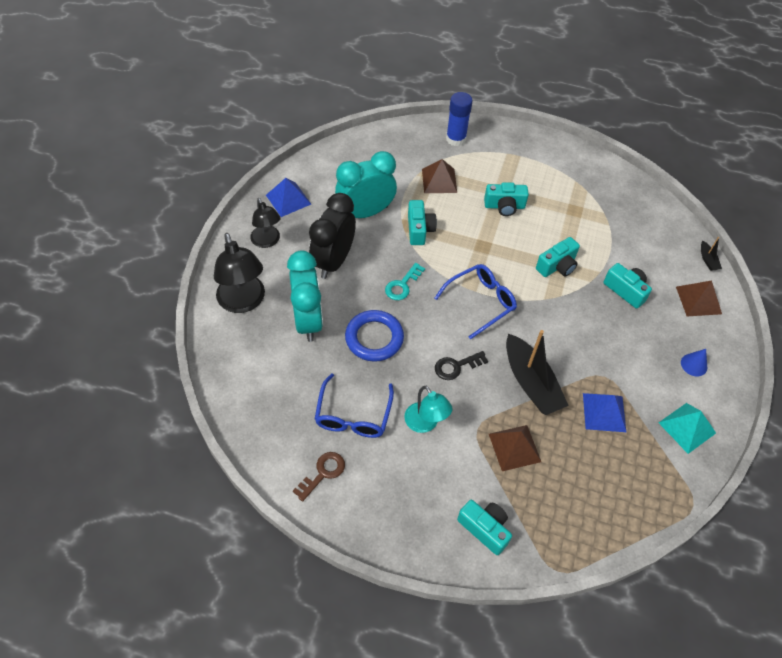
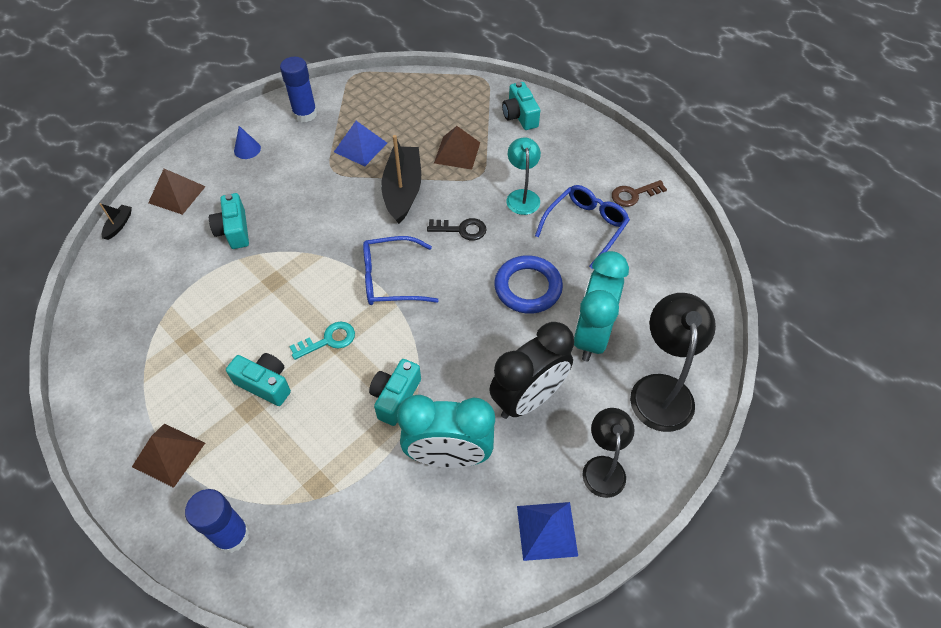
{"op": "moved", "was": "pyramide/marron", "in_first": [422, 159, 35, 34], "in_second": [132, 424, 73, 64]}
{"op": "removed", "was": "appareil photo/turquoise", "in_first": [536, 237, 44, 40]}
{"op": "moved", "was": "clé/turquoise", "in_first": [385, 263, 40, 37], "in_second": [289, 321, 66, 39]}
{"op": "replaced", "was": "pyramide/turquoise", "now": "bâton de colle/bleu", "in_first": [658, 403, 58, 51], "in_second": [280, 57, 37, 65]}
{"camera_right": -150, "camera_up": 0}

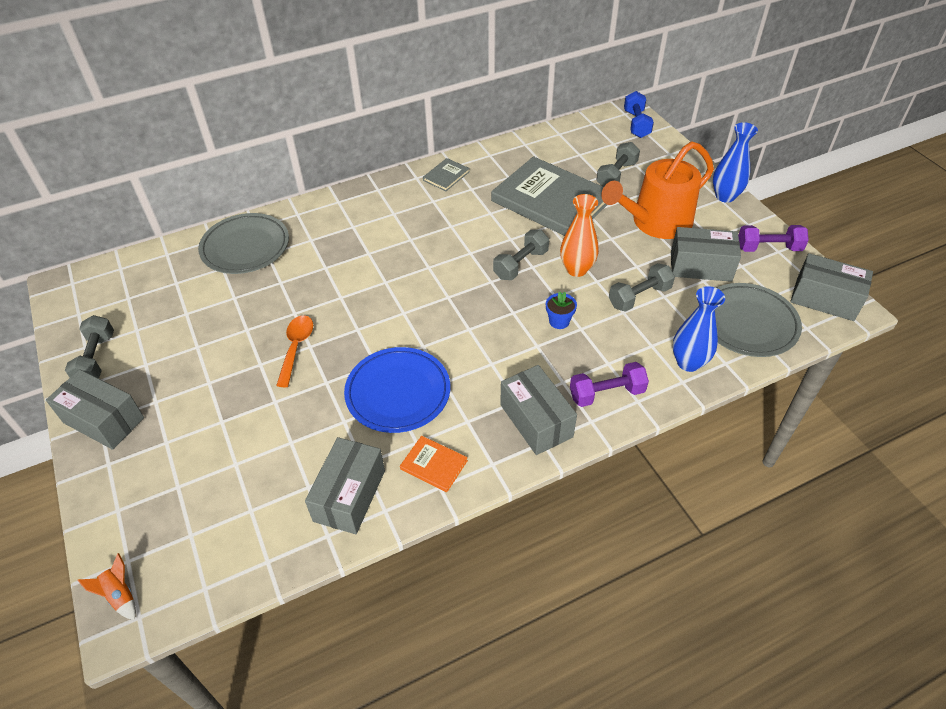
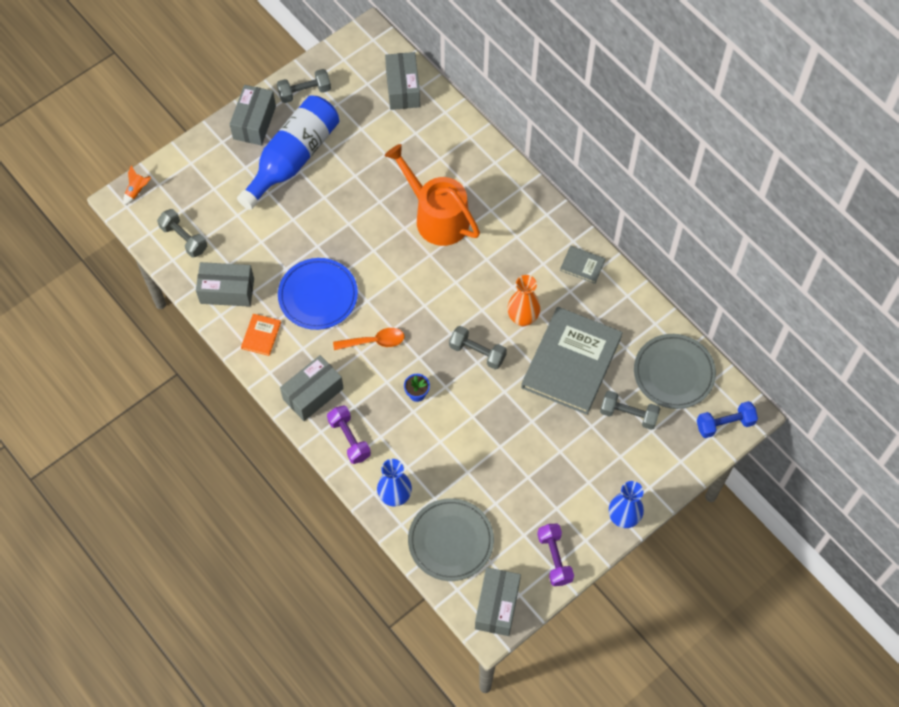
{"op": "moved", "was": "arrosoir/orange", "in_first": [601, 142, 113, 97], "in_second": [385, 144, 95, 102]}
{"op": "moved", "was": "vase/orange", "in_first": [560, 194, 39, 83], "in_second": [508, 275, 32, 51]}
{"op": "moved", "was": "assiette/gris", "in_first": [198, 213, 91, 61], "in_second": [634, 334, 82, 75]}
{"op": "moved", "was": "boîte/gris", "in_first": [671, 227, 70, 55], "in_second": [385, 52, 35, 58]}
{"op": "moved", "was": "haltère/gris", "in_first": [609, 263, 66, 49], "in_second": [157, 209, 50, 49]}
{"op": "moved", "was": "cuillère/orange", "in_first": [276, 315, 37, 72], "in_second": [333, 328, 72, 22]}
{"op": "added", "now": "bouteille/bleu", "in_second": [237, 96, 102, 114]}
{"camera_right": 75, "camera_up": 15}

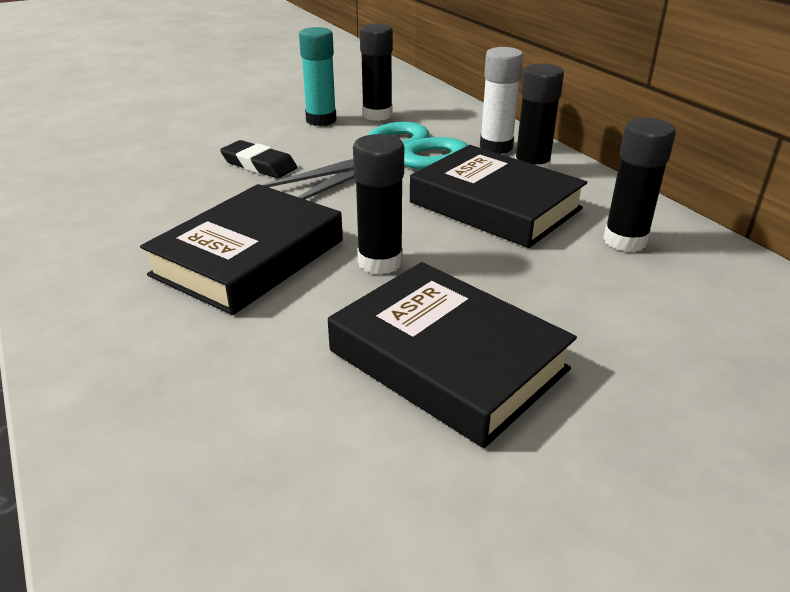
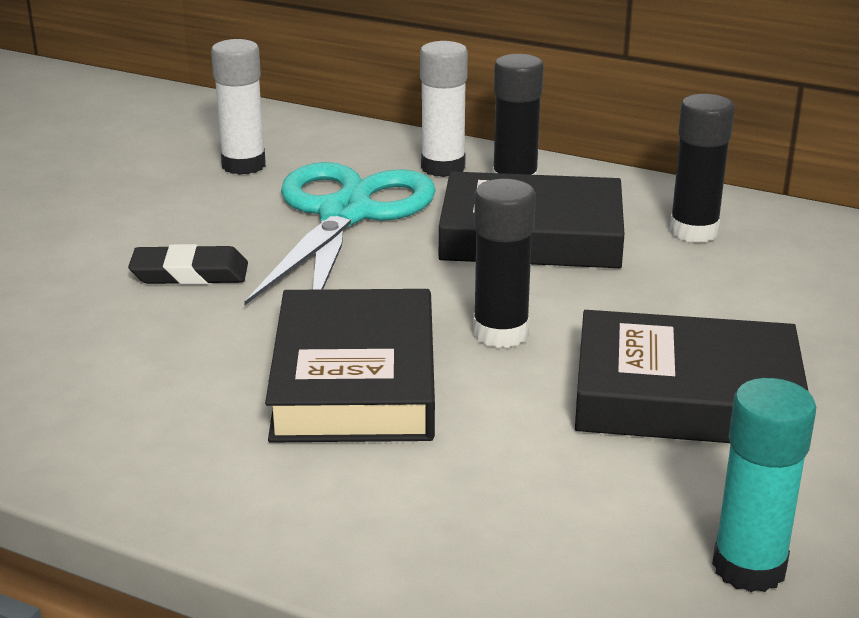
{"op": "recoloured", "was": "bâton de colle/noir", "now": "bâton de colle/blanc", "in_first": [360, 23, 33, 98], "in_second": [211, 39, 55, 136]}
{"op": "moved", "was": "bâton de colle/turquoise", "in_first": [299, 27, 38, 99], "in_second": [712, 378, 104, 214]}
{"camera_right": -35, "camera_up": -5}

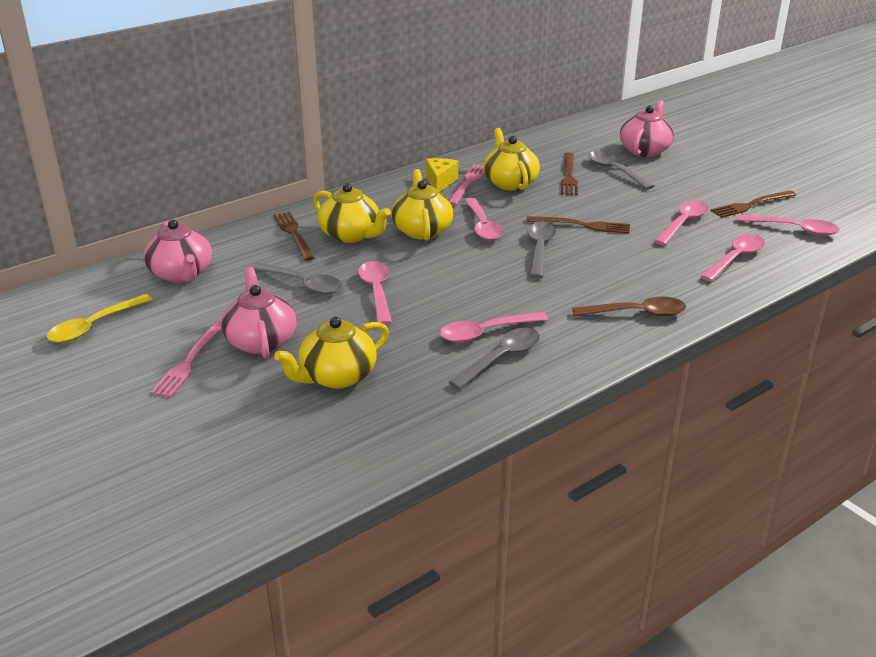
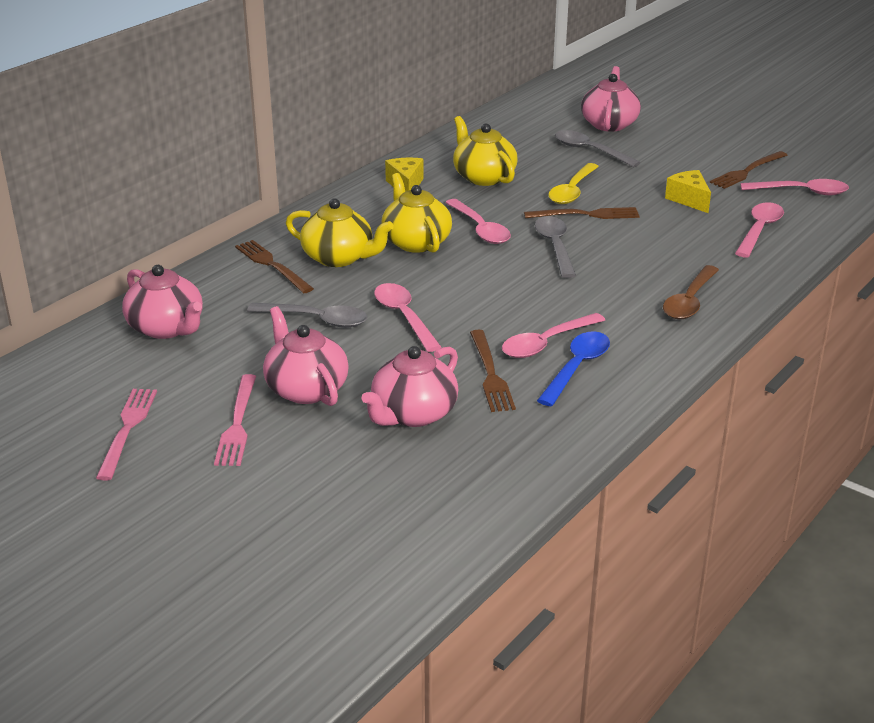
{"op": "moved", "was": "fourchette/marron", "in_first": [561, 152, 17, 43], "in_second": [470, 330, 46, 82]}
{"op": "moved", "was": "fourchette/rose", "in_first": [449, 164, 35, 41], "in_second": [96, 389, 61, 92]}
{"op": "replaced", "was": "cuillère/rose", "now": "fromage/jaune", "in_first": [654, 200, 54, 45], "in_second": [665, 170, 46, 43]}
{"op": "moved", "was": "cuillère/jaune", "in_first": [47, 294, 106, 49], "in_second": [549, 163, 50, 41]}
{"op": "turned", "was": "cuillère/marron", "in_first": [572, 297, 114, 20], "in_second": [663, 265, 56, 54], "clockwise": 135}
{"op": "recoloured", "was": "théière/jaune", "now": "théière/rose", "in_first": [274, 317, 115, 72], "in_second": [362, 346, 96, 81]}
{"op": "recoloured", "was": "cuillère/gris", "now": "cuillère/bleu", "in_first": [449, 328, 91, 61], "in_second": [537, 331, 73, 75]}
{"camera_right": -15, "camera_up": 0}

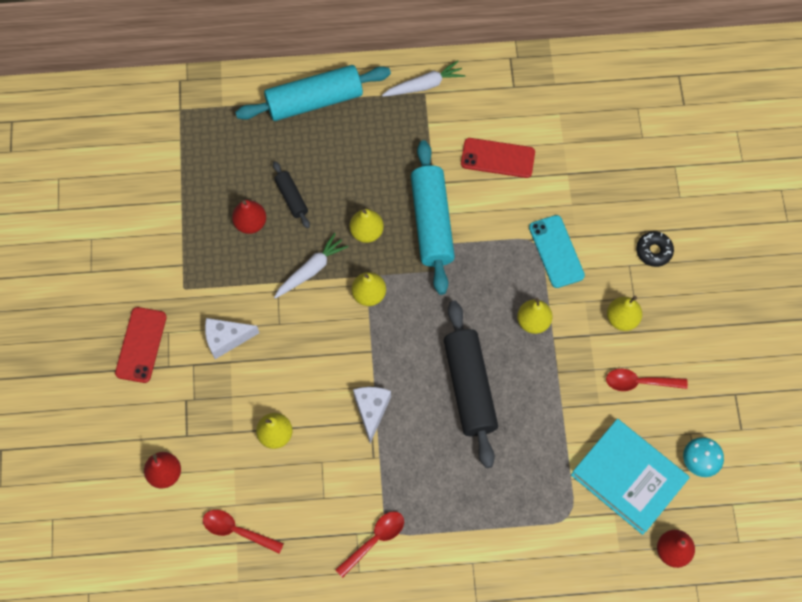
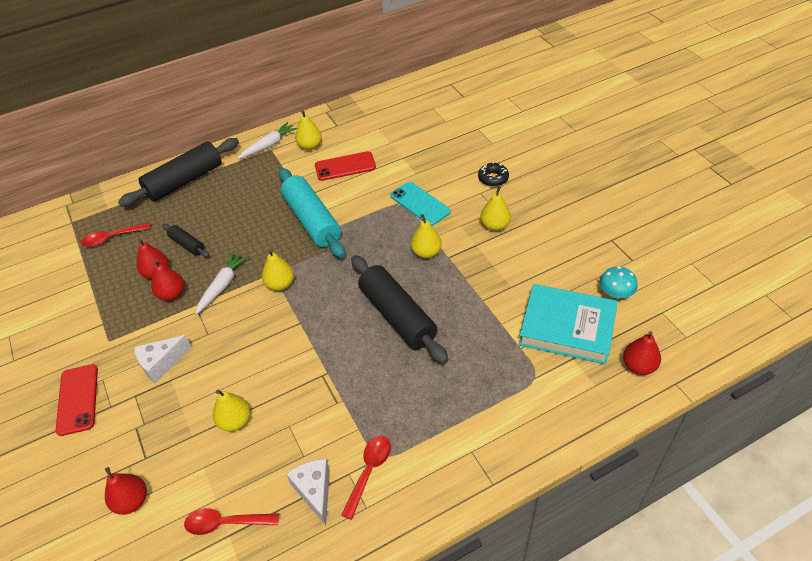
{"op": "recoloured", "was": "rouleau à pâtisserie/turquoise", "now": "rouleau à pâtisserie/noir", "in_first": [235, 65, 156, 56], "in_second": [118, 138, 121, 69]}
{"op": "moved", "was": "poire/jaune", "in_first": [350, 209, 34, 34], "in_second": [295, 110, 27, 40]}
{"op": "moved", "was": "cuillère/rouge", "in_first": [606, 369, 82, 22], "in_second": [81, 223, 70, 24]}
{"op": "moved", "was": "fromage/blanc", "in_first": [353, 387, 38, 56], "in_second": [286, 459, 44, 66]}
{"op": "added", "now": "poire/rouge", "in_second": [151, 259, 33, 42]}
{"camera_right": -20, "camera_up": -20}

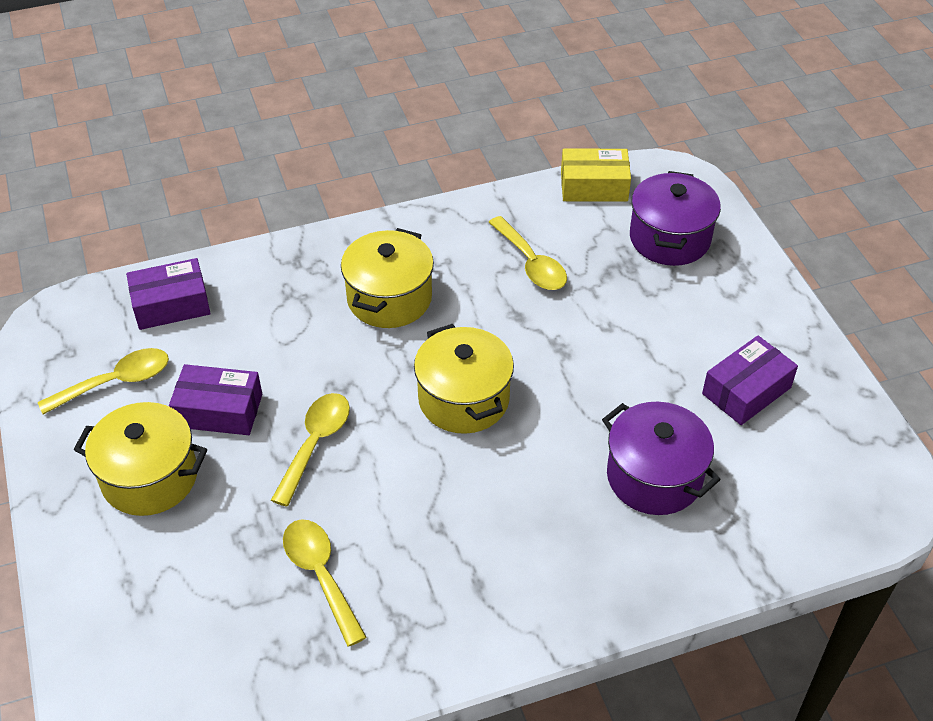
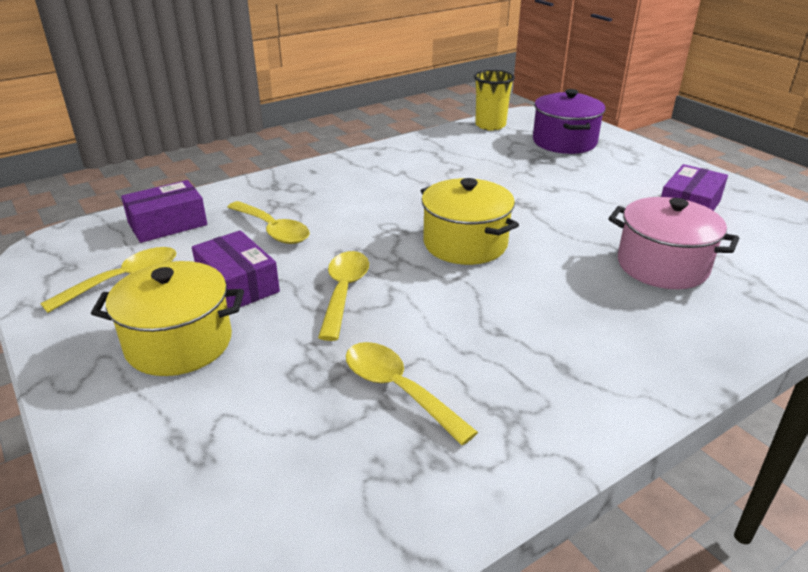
{"op": "replaced", "was": "boîte/jaune", "now": "gobelet/jaune", "in_first": [561, 148, 70, 54], "in_second": [474, 70, 41, 61]}
{"op": "moved", "was": "cuillère/jaune", "in_first": [488, 216, 79, 74], "in_second": [228, 201, 82, 43]}
{"op": "removed", "was": "marmite/jaune", "in_first": [341, 228, 93, 100]}
{"op": "turned", "was": "boîte/violet", "in_first": [169, 364, 93, 71], "in_second": [192, 230, 88, 78], "clockwise": 60}
{"op": "recoloured", "was": "marmite/violet", "now": "marmite/rose", "in_first": [602, 402, 119, 113], "in_second": [608, 197, 131, 92]}
{"camera_right": -15, "camera_up": -15}

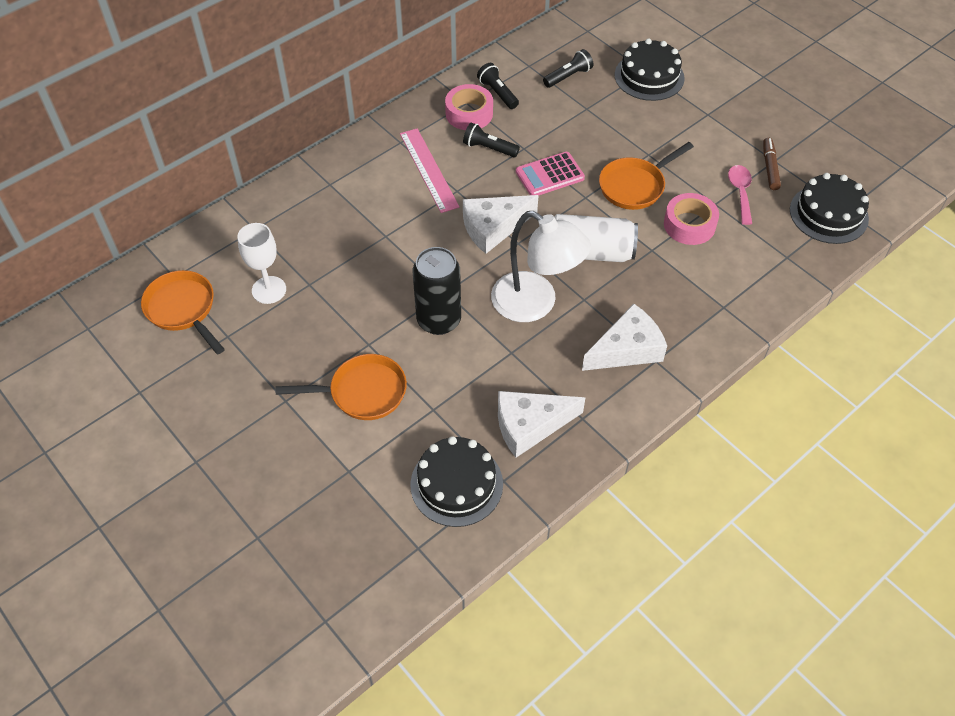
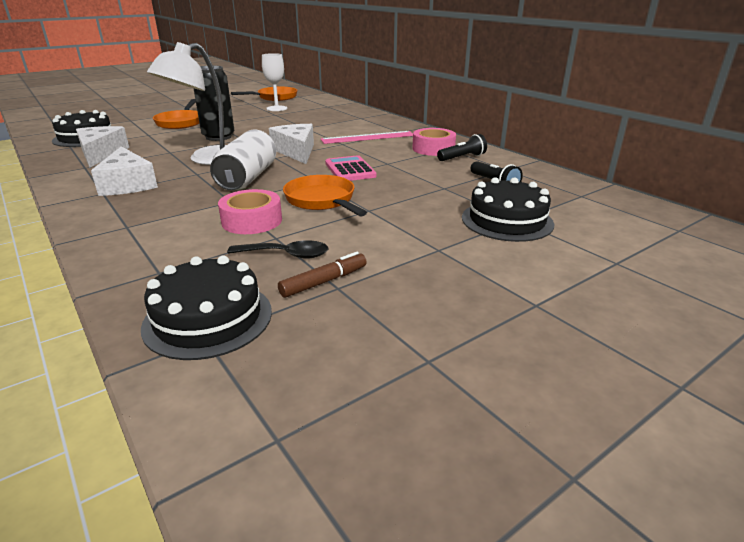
{"op": "removed", "was": "lampe de poche/noir", "in_first": [463, 123, 57, 34]}
{"op": "turned", "was": "feutre/marron", "in_first": [763, 138, 18, 52], "in_second": [278, 252, 88, 46], "clockwise": -45}
{"op": "recoloured", "was": "cuillère/rose", "now": "cuillère/noir", "in_first": [728, 165, 24, 60], "in_second": [227, 240, 101, 19]}
{"camera_right": 95, "camera_up": -25}

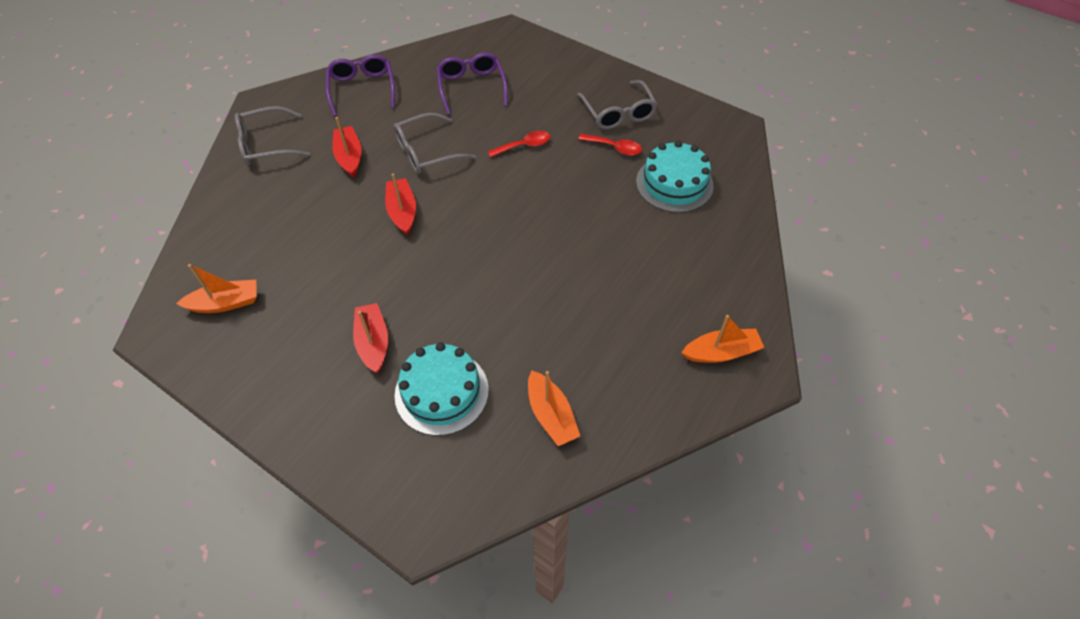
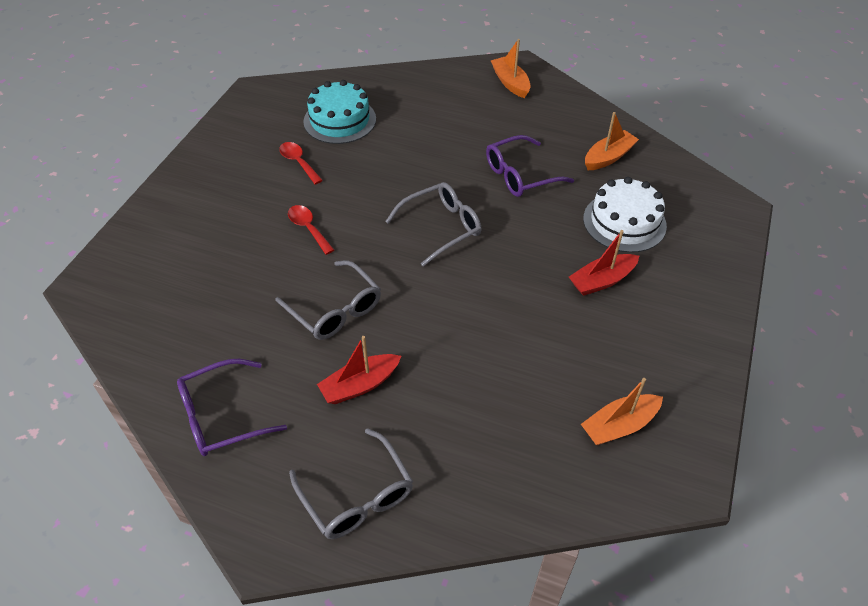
{"op": "moved", "was": "lunettes/violet", "in_first": [437, 52, 71, 63], "in_second": [486, 135, 88, 62]}
{"op": "moved", "was": "lunettes/gris", "in_first": [577, 80, 81, 50], "in_second": [385, 182, 96, 84]}
{"op": "turned", "was": "cuillère/rouge", "in_first": [578, 134, 64, 21], "in_second": [279, 142, 44, 42], "clockwise": -45}
{"op": "removed", "was": "bateau/rouge", "in_first": [385, 173, 31, 62]}
{"op": "turned", "was": "bateau/orange", "in_first": [176, 264, 81, 49], "in_second": [581, 378, 82, 67], "clockwise": -90}
{"op": "recoloured", "was": "gâteau/turquoise", "now": "gâteau/blanc", "in_first": [395, 342, 94, 94], "in_second": [583, 177, 84, 76]}
{"camera_right": -105, "camera_up": -5}

